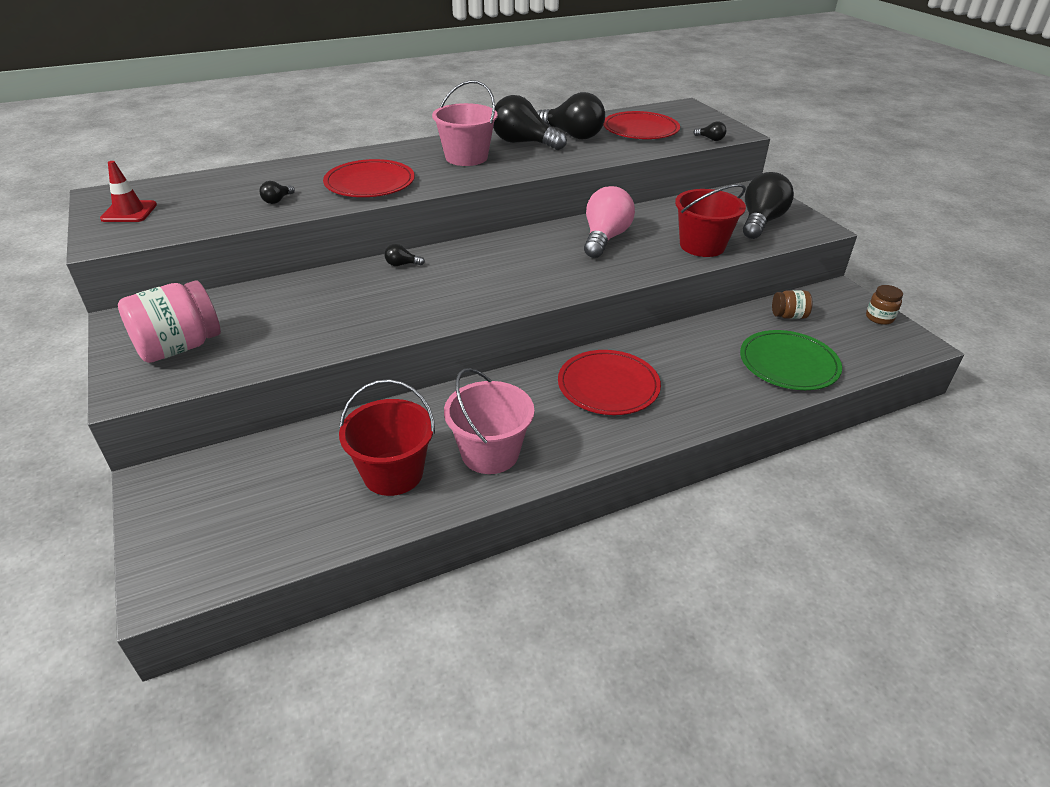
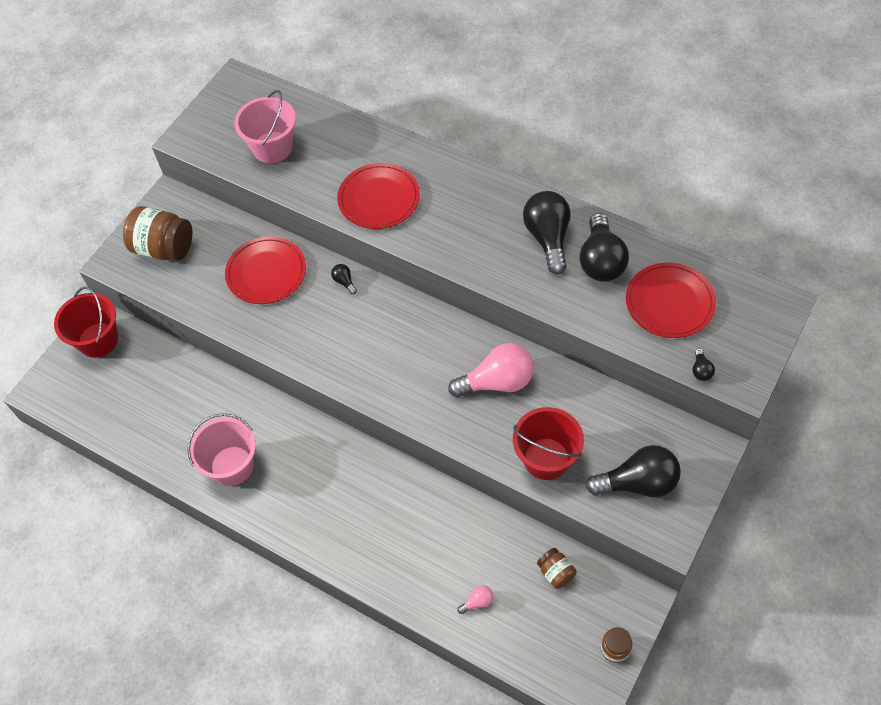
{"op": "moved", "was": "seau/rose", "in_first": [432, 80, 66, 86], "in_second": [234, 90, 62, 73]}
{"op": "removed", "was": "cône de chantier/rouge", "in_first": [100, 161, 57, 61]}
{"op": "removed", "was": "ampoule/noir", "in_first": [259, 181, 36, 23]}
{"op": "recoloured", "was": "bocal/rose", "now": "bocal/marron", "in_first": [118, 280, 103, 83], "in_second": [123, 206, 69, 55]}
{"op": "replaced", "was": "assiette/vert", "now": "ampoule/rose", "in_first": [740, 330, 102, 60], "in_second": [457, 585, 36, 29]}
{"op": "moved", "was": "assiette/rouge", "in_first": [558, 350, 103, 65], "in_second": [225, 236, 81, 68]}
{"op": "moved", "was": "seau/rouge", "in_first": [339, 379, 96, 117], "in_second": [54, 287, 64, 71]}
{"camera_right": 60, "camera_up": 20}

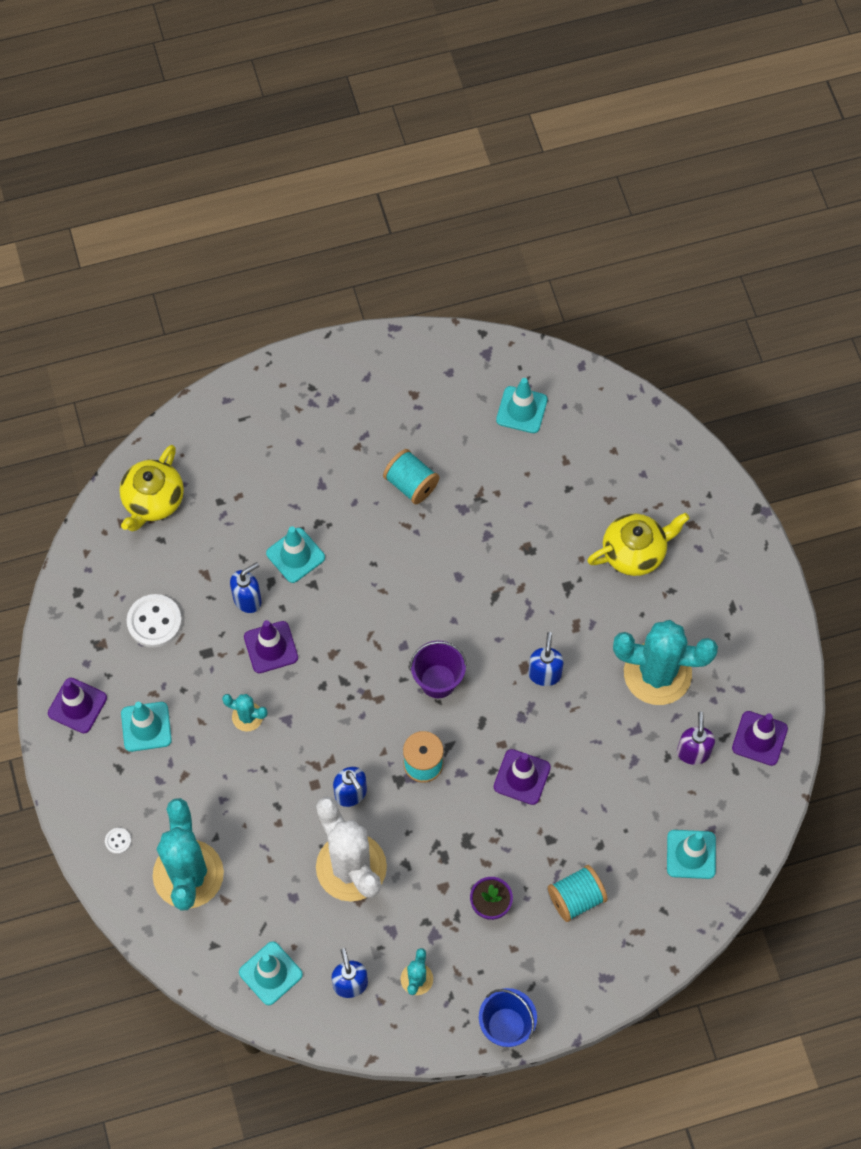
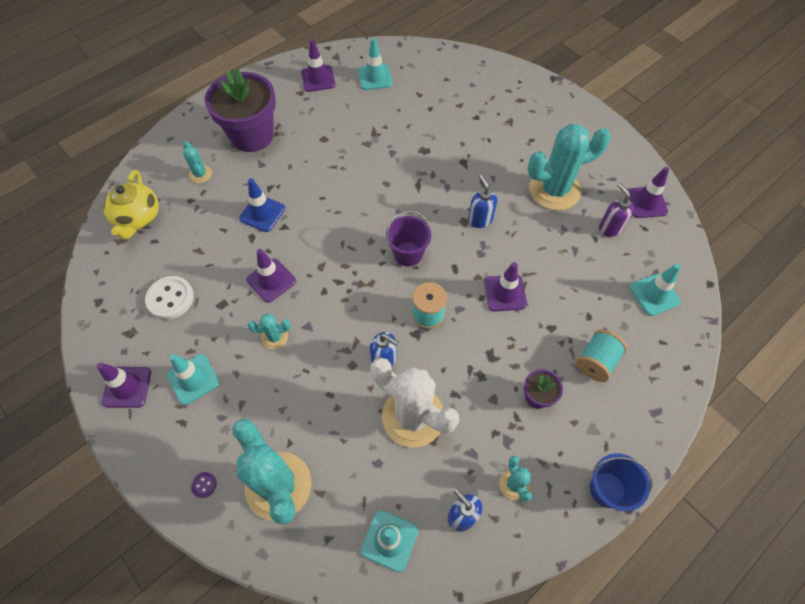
{"op": "removed", "was": "bobine/turquoise", "in_first": [383, 449, 56, 55]}
{"op": "removed", "was": "théière/jaune", "in_first": [587, 513, 103, 63]}
{"op": "recoloured", "was": "cône de chantier/turquoise", "now": "cône de chantier/bleu", "in_first": [266, 526, 59, 57], "in_second": [239, 178, 46, 54]}
{"op": "removed", "was": "distributeur de savon/bleu", "in_first": [230, 562, 32, 51]}
{"op": "recoloured", "was": "bouton/blanc", "now": "bouton/violet", "in_first": [105, 828, 26, 26], "in_second": [191, 472, 26, 26]}
{"op": "added", "now": "cône de chantier/violet", "in_second": [301, 39, 34, 53]}
{"op": "added", "now": "pot de fleurs/violet", "in_second": [205, 69, 71, 83]}
{"op": "added", "now": "cactus/turquoise", "in_second": [183, 141, 29, 42]}
{"camera_right": -25, "camera_up": -5}

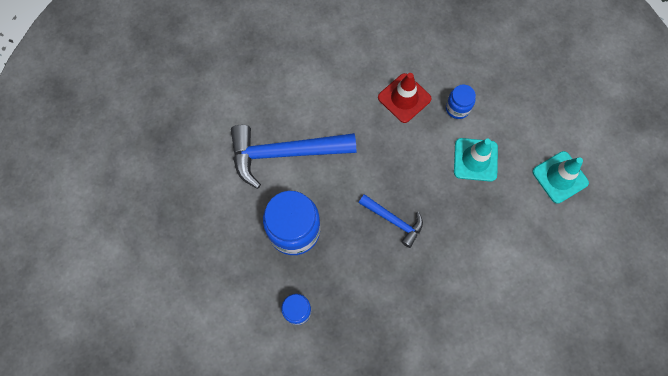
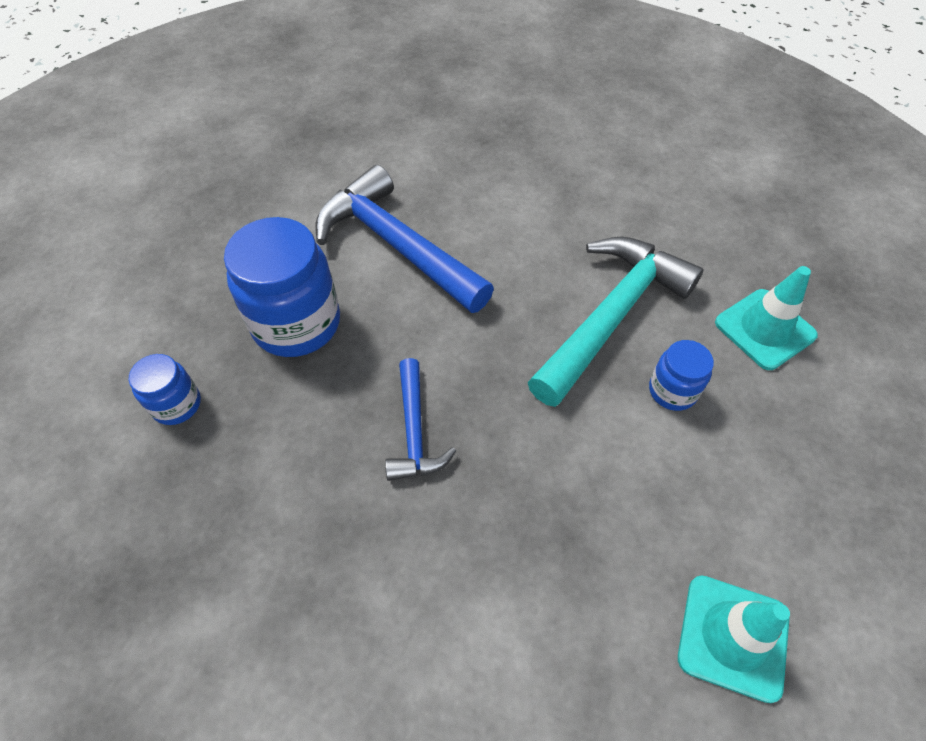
{"op": "replaced", "was": "cône de chantier/rouge", "now": "marteau/turquoise", "in_first": [378, 73, 54, 50], "in_second": [528, 237, 175, 170]}
{"op": "moved", "was": "cône de chantier/turquoise", "in_first": [454, 138, 44, 44], "in_second": [715, 266, 103, 104]}
{"camera_right": 50, "camera_up": -15}

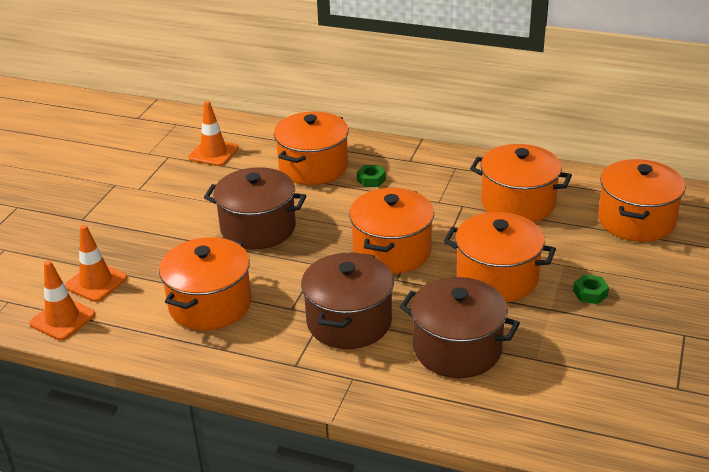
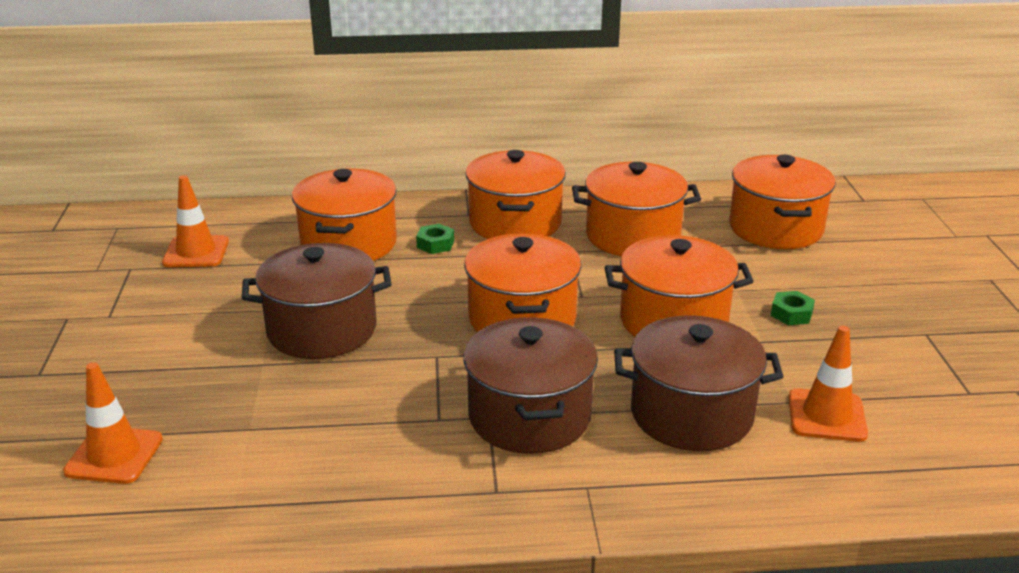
{"op": "moved", "was": "marmite/orange", "in_first": [159, 237, 92, 94], "in_second": [465, 150, 101, 89]}
{"op": "moved", "was": "cône de chantier/orange", "in_first": [29, 260, 66, 81], "in_second": [789, 326, 79, 116]}
{"camera_right": -25, "camera_up": -5}

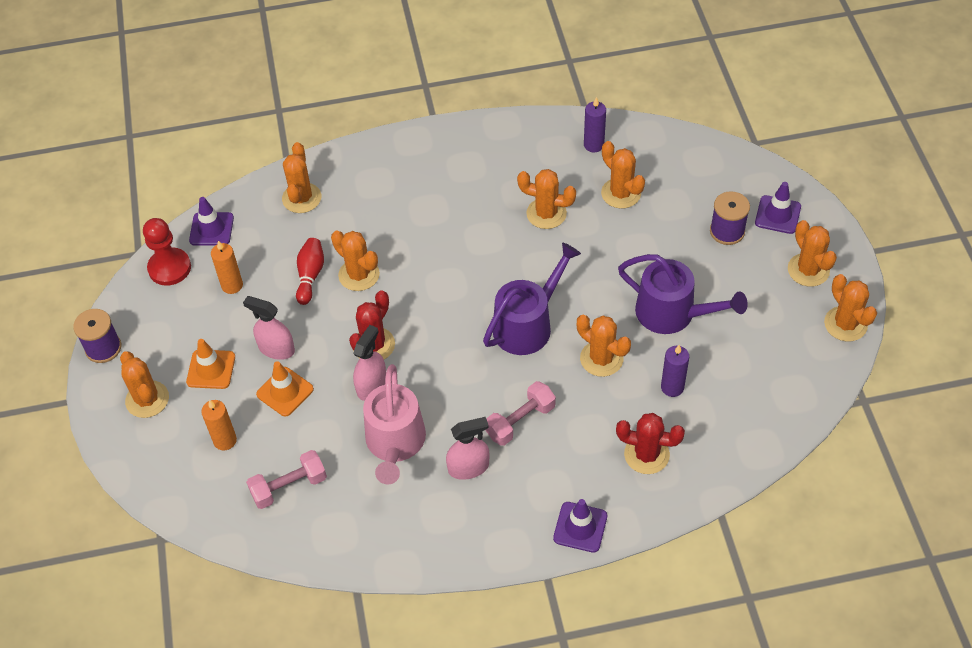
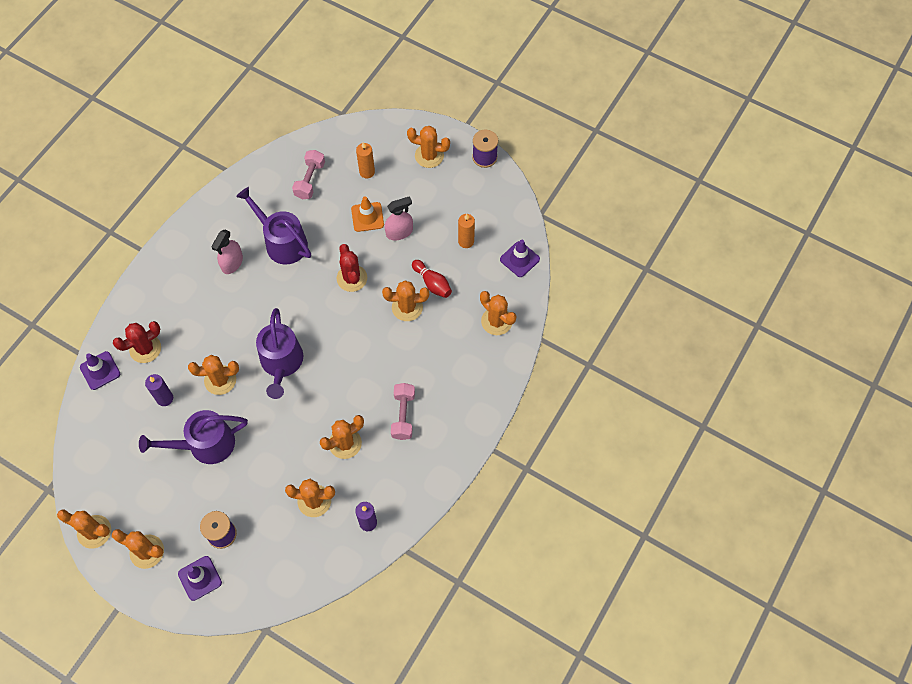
{"op": "removed", "was": "pion/rouge", "in_first": [143, 218, 48, 68]}
{"op": "removed", "was": "vaporisateur/rose", "in_first": [353, 325, 33, 76]}
{"op": "removed", "was": "cône de chantier/orange", "in_first": [186, 339, 49, 50]}
{"op": "recoloured", "was": "arrosoir/rose", "now": "arrosoir/violet", "in_first": [363, 364, 63, 121], "in_second": [236, 187, 75, 78]}
{"op": "moved", "was": "haltère/rose", "in_first": [486, 381, 70, 65], "in_second": [391, 383, 24, 57]}
{"op": "moved", "was": "cône de chantier/violet", "in_first": [553, 499, 54, 54], "in_second": [80, 351, 40, 39]}
{"camera_right": 130, "camera_up": 10}

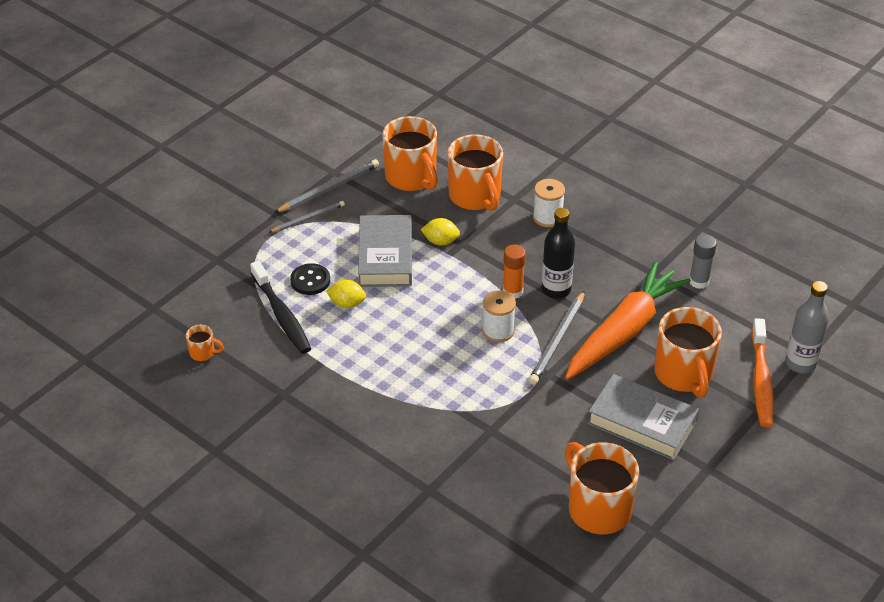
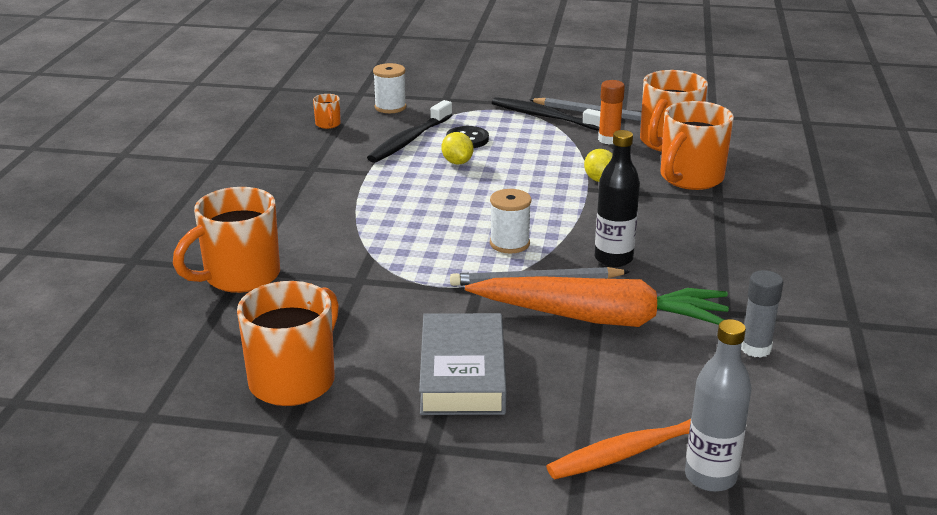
{"op": "moved", "was": "bobine/blanc", "in_first": [533, 179, 32, 48], "in_second": [373, 63, 33, 50]}
{"op": "replaced", "was": "crayon/gris", "now": "brosse à dents/noir", "in_first": [268, 201, 77, 32], "in_second": [492, 97, 108, 34]}
{"op": "removed", "was": "livre/gris", "in_first": [358, 215, 54, 72]}
{"op": "moved", "was": "bâton de colle/orange", "in_first": [503, 244, 23, 55], "in_second": [598, 80, 27, 65]}
{"op": "moved", "was": "tasse/orange", "in_first": [654, 307, 68, 91], "in_second": [173, 187, 107, 106]}
{"camera_right": 60, "camera_up": -15}

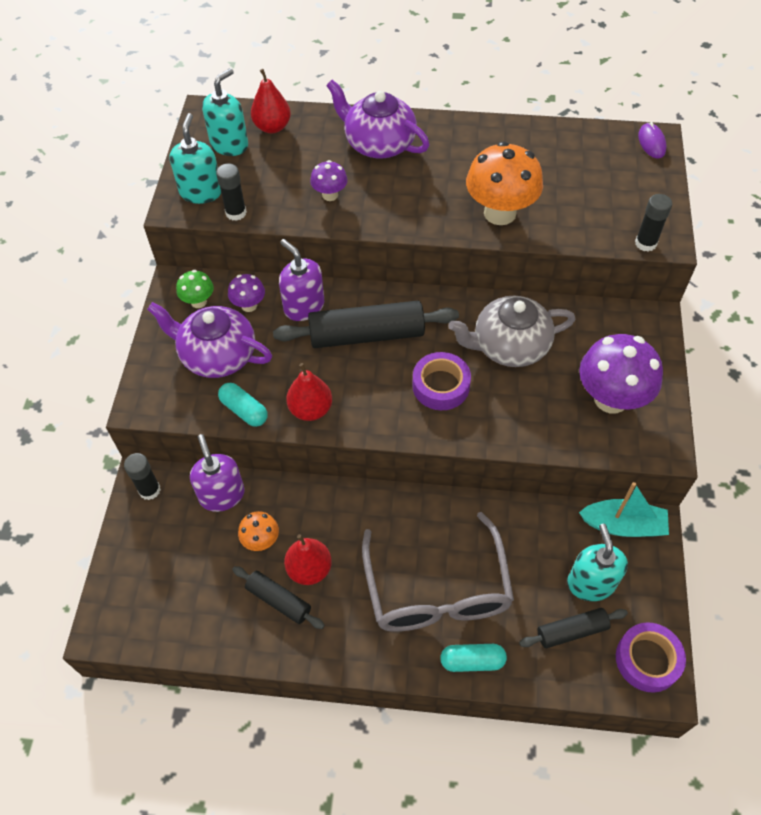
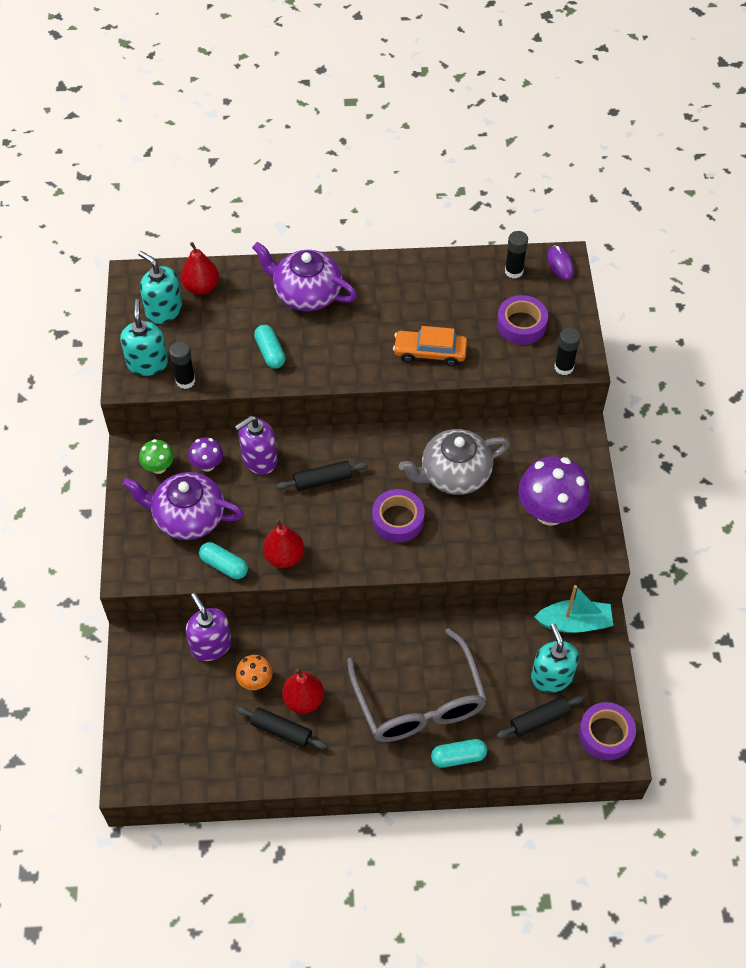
{"op": "turned", "was": "distributeur de savon/turquoise", "in_first": [202, 68, 46, 88], "in_second": [138, 251, 44, 73], "clockwise": -75}
{"op": "replaced", "was": "champignon/orange", "now": "voiture/orange", "in_first": [466, 141, 77, 84], "in_second": [393, 326, 74, 40]}
{"op": "replaced", "was": "champignon/violet", "now": "gélule/turquoise", "in_first": [310, 160, 38, 41], "in_second": [254, 325, 32, 44]}
{"op": "turned", "was": "distributeur de savon/violet", "in_first": [279, 239, 45, 82], "in_second": [235, 416, 42, 59], "clockwise": -75}
{"op": "resized", "was": "rouleau à pâtisserie/noir", "in_first": [273, 301, 186, 47], "in_second": [277, 460, 91, 31], "ratio": 0.55}
{"op": "moved", "was": "bâton de colle/noir", "in_first": [124, 453, 37, 47], "in_second": [505, 231, 23, 48]}
{"op": "added", "now": "ruban adhésif/violet", "in_second": [497, 295, 51, 50]}
{"camera_right": -10, "camera_up": 0}

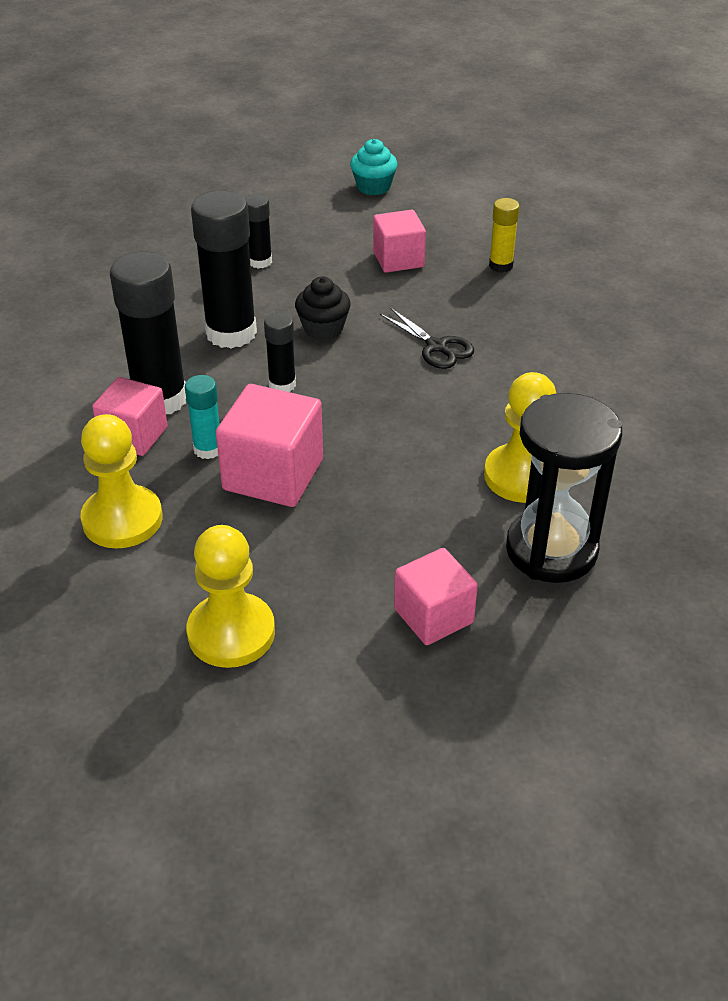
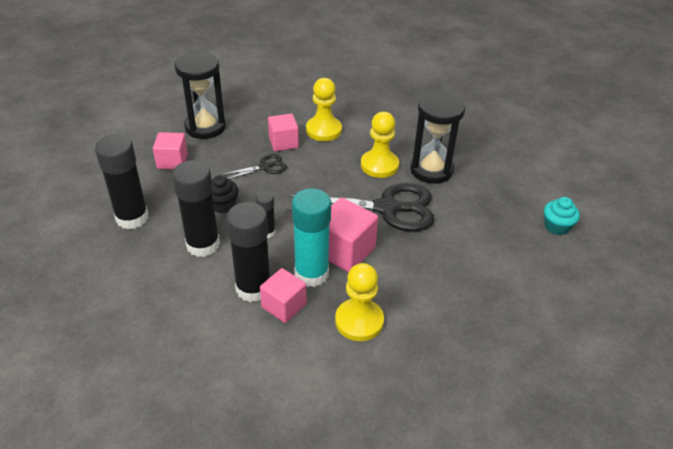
{"op": "moved", "was": "muffin/turquoise", "in_first": [350, 139, 48, 56], "in_second": [544, 197, 36, 38]}
{"op": "resized", "was": "bâton de colle/noir", "in_first": [245, 194, 27, 74], "in_second": [95, 135, 54, 94], "ratio": 1.95}
{"op": "replaced", "was": "bâton de colle/jaune", "now": "sablier/noir", "in_first": [489, 198, 31, 75], "in_second": [175, 52, 51, 87]}
{"op": "resized", "was": "bâton de colle/turquoise", "in_first": [185, 375, 35, 84], "in_second": [292, 188, 39, 99], "ratio": 1.95}
{"op": "moved", "was": "pion/jaune", "in_first": [187, 525, 88, 143], "in_second": [306, 78, 36, 63]}
{"op": "moved", "was": "cube/rose", "in_first": [394, 548, 84, 97], "in_second": [268, 114, 31, 37]}
{"op": "added", "now": "ciseaux/noir", "in_second": [287, 183, 148, 49]}
{"camera_right": -75, "camera_up": 0}

